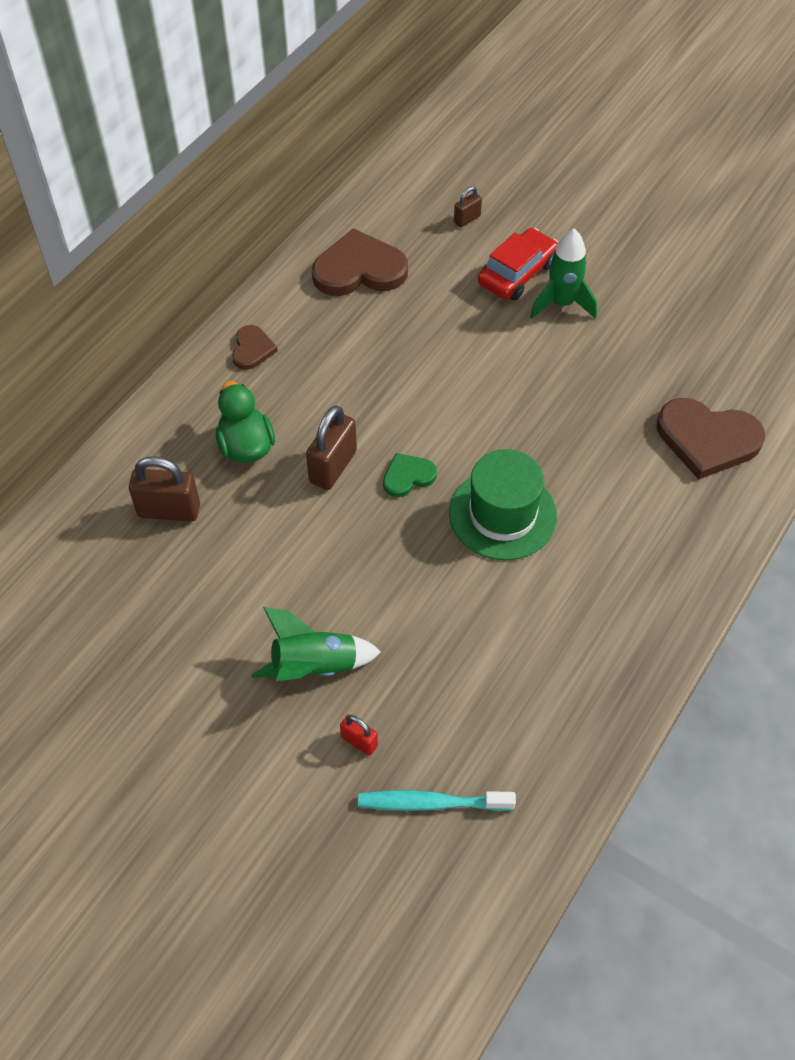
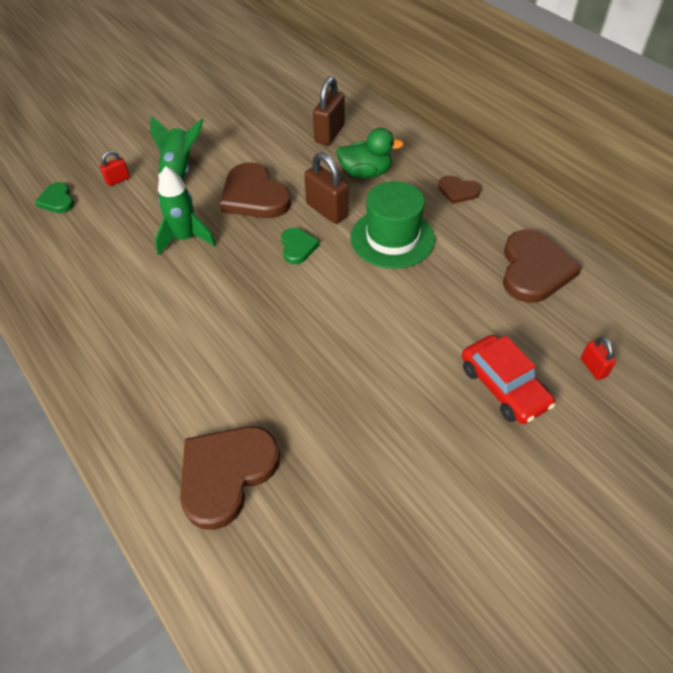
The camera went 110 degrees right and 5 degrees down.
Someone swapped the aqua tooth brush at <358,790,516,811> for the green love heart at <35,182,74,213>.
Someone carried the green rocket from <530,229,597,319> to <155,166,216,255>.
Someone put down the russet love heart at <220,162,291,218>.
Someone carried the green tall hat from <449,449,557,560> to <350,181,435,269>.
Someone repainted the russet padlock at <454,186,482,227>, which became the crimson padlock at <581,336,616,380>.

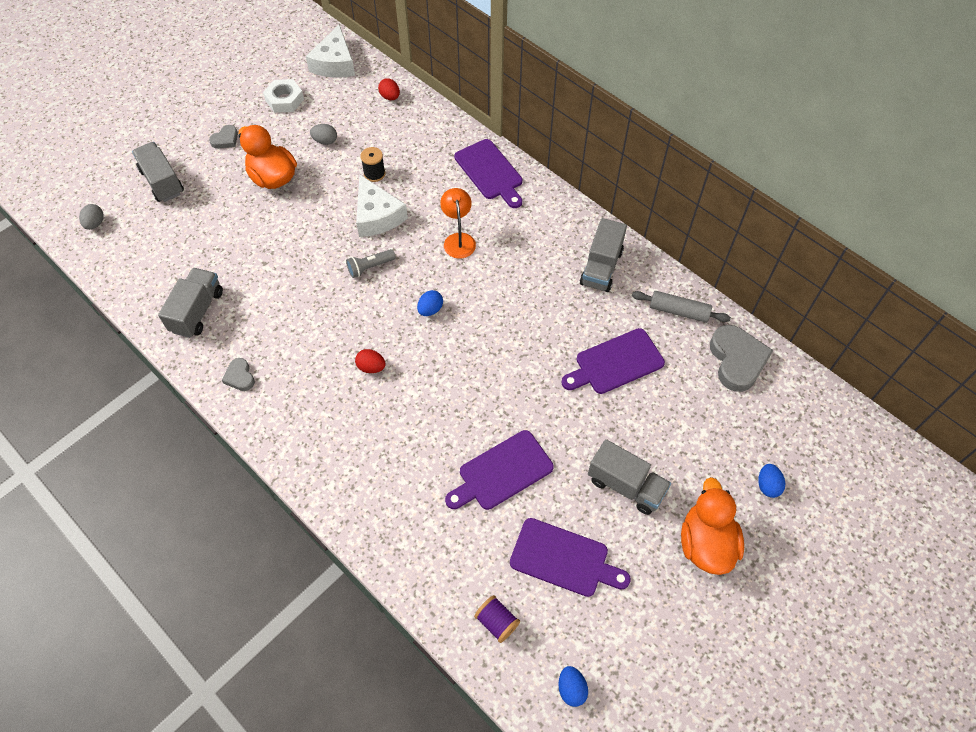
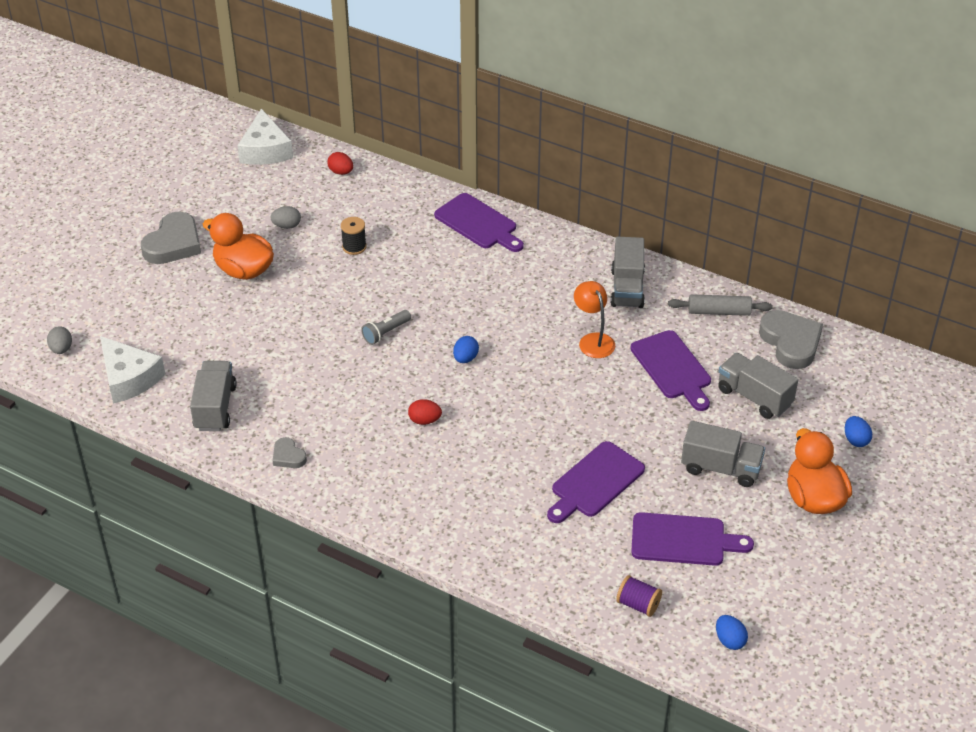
The camera went 15 degrees left and 15 degrees down.
Someone carried the snow-white cheese wedge from <356,174,408,237> to <100,336,165,404>.
Someone scaled the gray love heart at <209,125,238,149> by 1.96.
Someone carried the orange-coloured reading lamp from <440,188,476,259> to <574,281,615,358>.
Someone rotated the royal purple chopping board at <561,328,665,394> by 75 degrees counterclockwise.
Someone carried the gray toy truck from <132,142,184,202> to <718,353,798,419>.
Someone took away the snow-white nut at <263,79,304,113>.

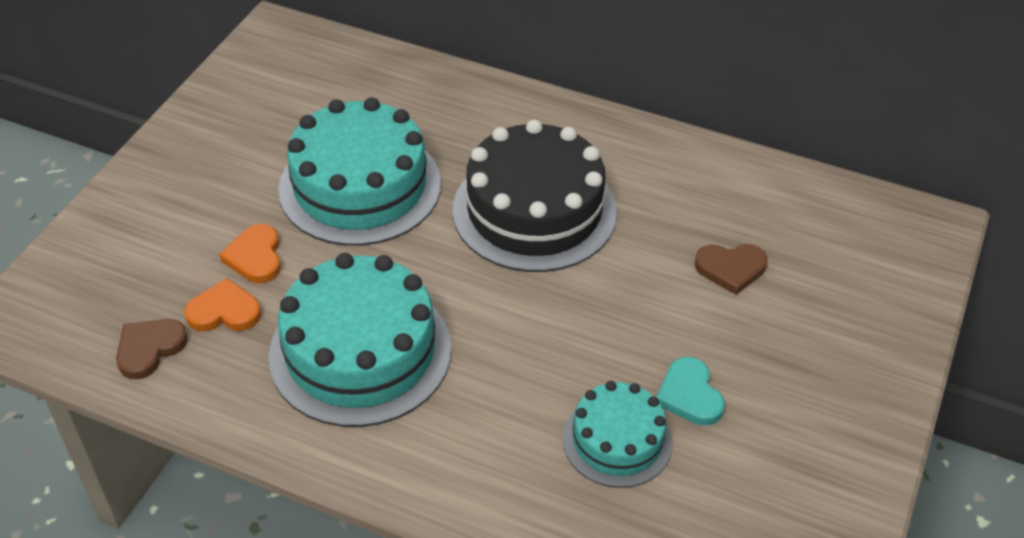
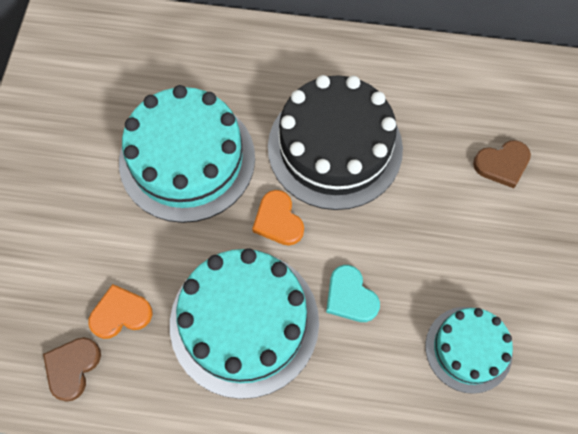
The camera went 15 degrees left and 20 degrees up.
Someone carried the orange-coloured love heart from <219,224,281,283> to <252,190,304,246>.
Someone carried the aqua love heart from <656,357,725,426> to <326,265,380,322>.

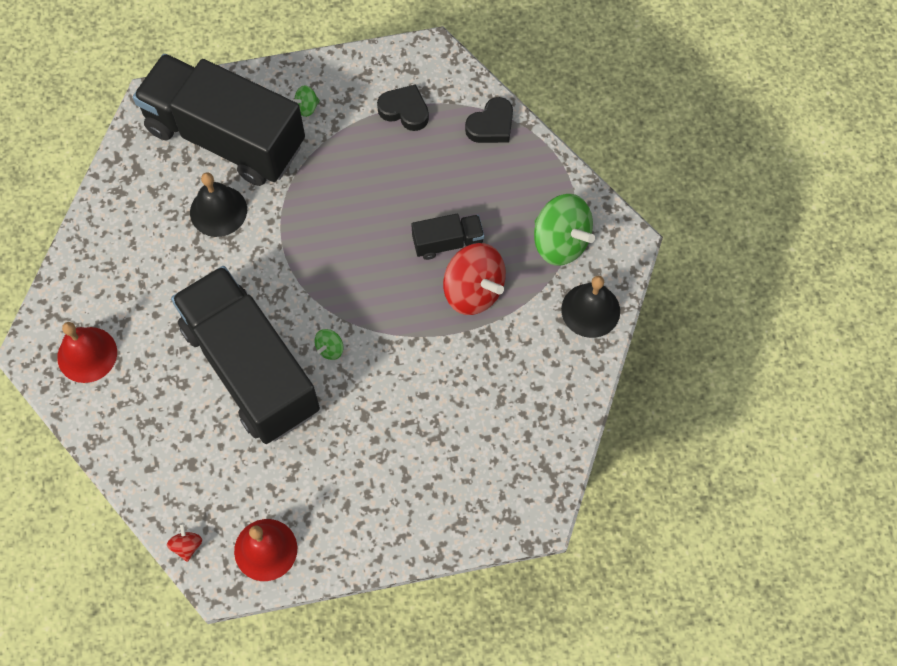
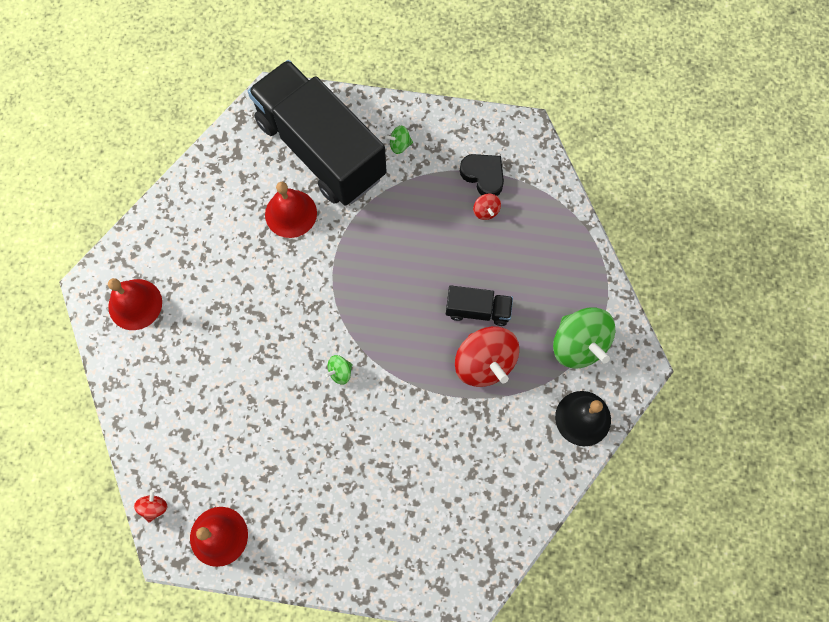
The camera went 20 degrees right and 5 degrees up.
Someone repainted the ebony bell at <190,172,247,237>, which became the crimson bell at <265,182,317,238>.
Someone put down the crimson whirligig at <473,194,501,220>.
Someone took away the ebony toy truck at <171,266,320,444>.
Someone took away the ebony love heart at <465,97,513,143>.

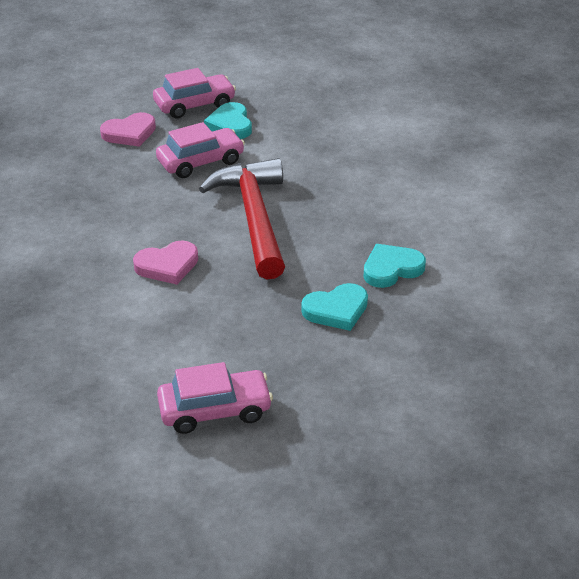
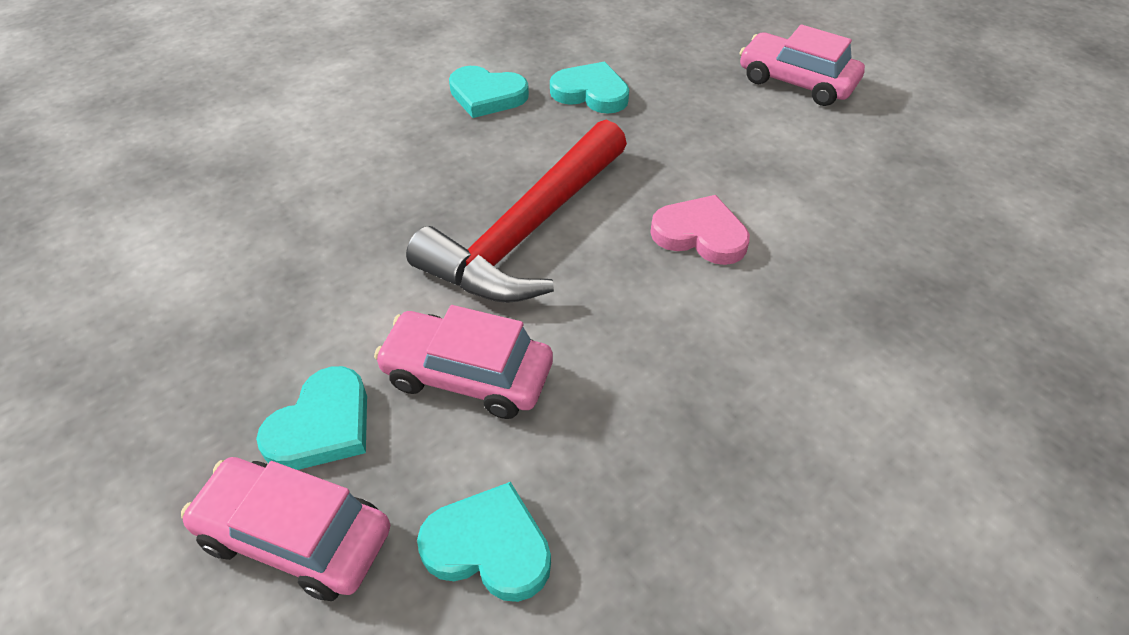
The camera went 135 degrees left and 10 degrees up.
Someone repainted the rose-pink love heart at <100,112,156,147>, which became the aqua love heart at <417,482,551,602>.

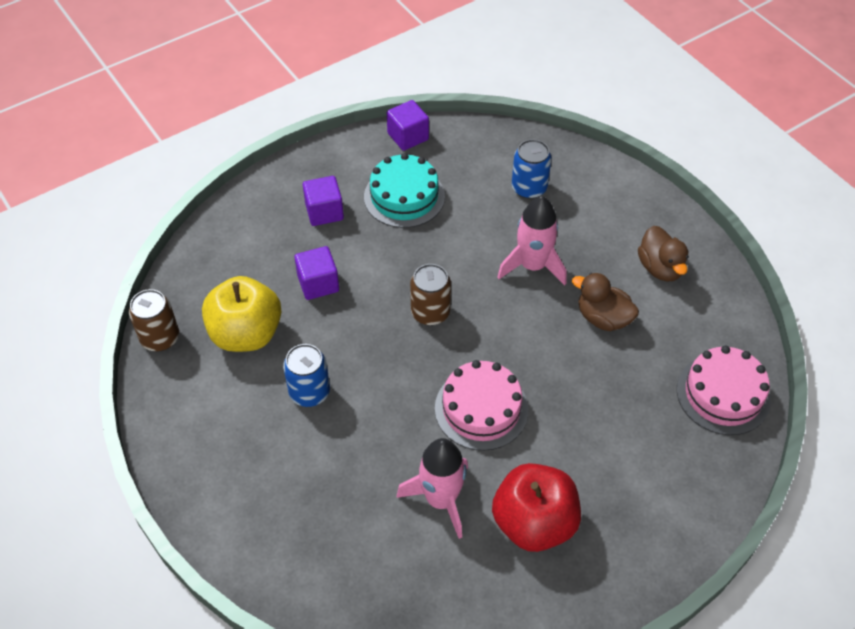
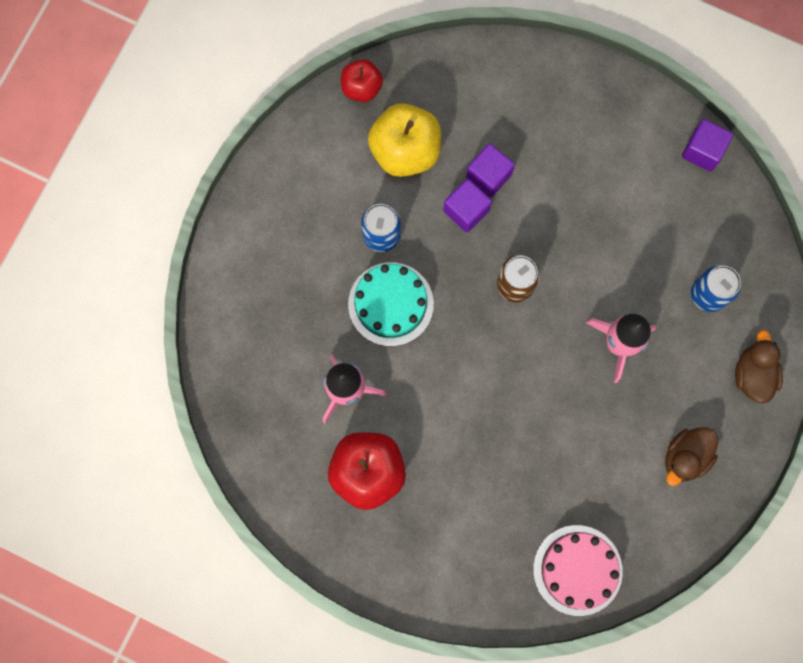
The camera went 60 degrees right and 25 degrees up.
Someone swapped the russet soda can at <129,289,179,351> for the crimson apple at <341,59,383,102>.
Someone carried the aqua layer cake from <364,153,445,228> to <348,262,434,346>.
Someone carried the royal purple cube from <303,176,344,226> to <443,179,492,233>.
Someone carried the russet duck from <572,273,639,331> to <735,330,783,403>.
Someone took away the rose-pink layer cake at <435,360,528,451>.

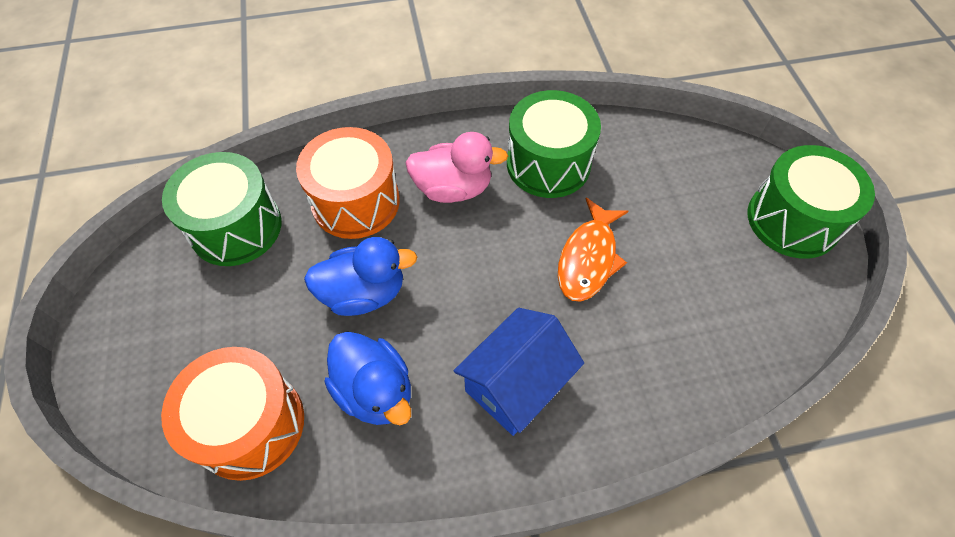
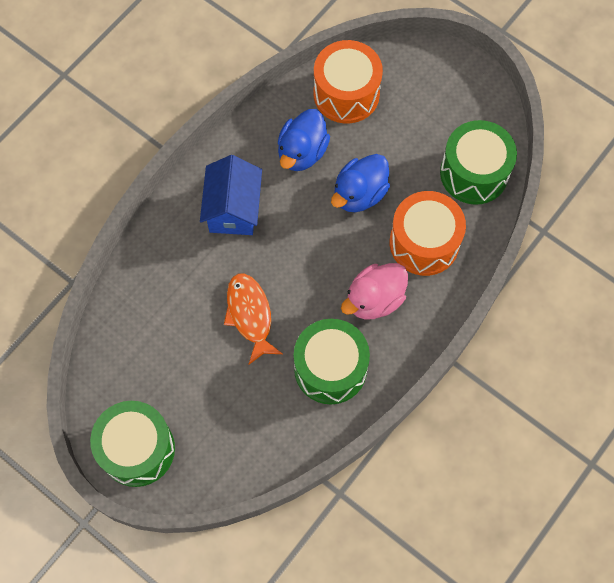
The camera went 140 degrees right and 10 degrees up.
Someone rotated the royal blue duck at <324,331,411,425> by 75 degrees counterclockwise.

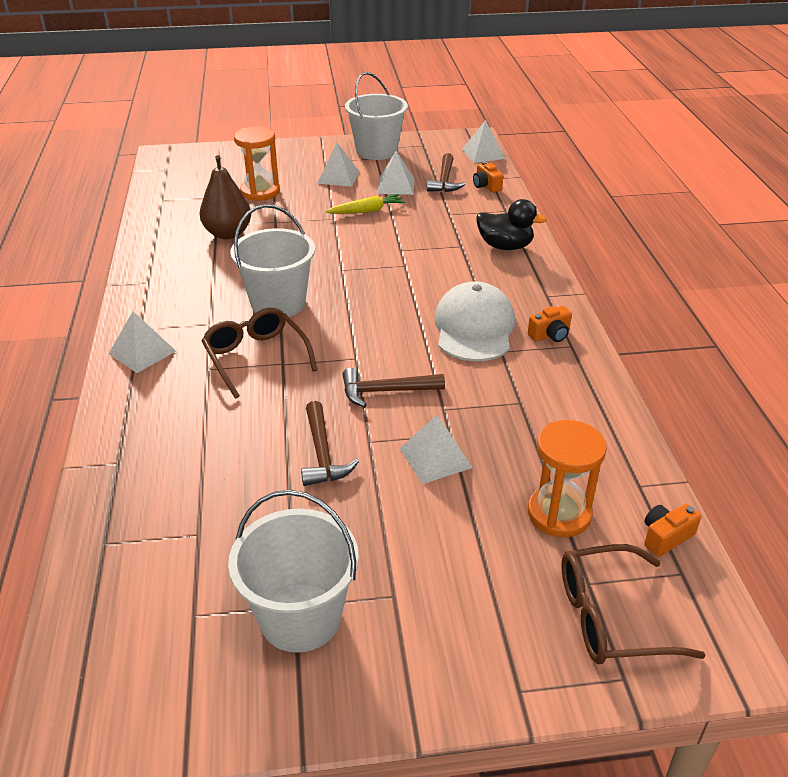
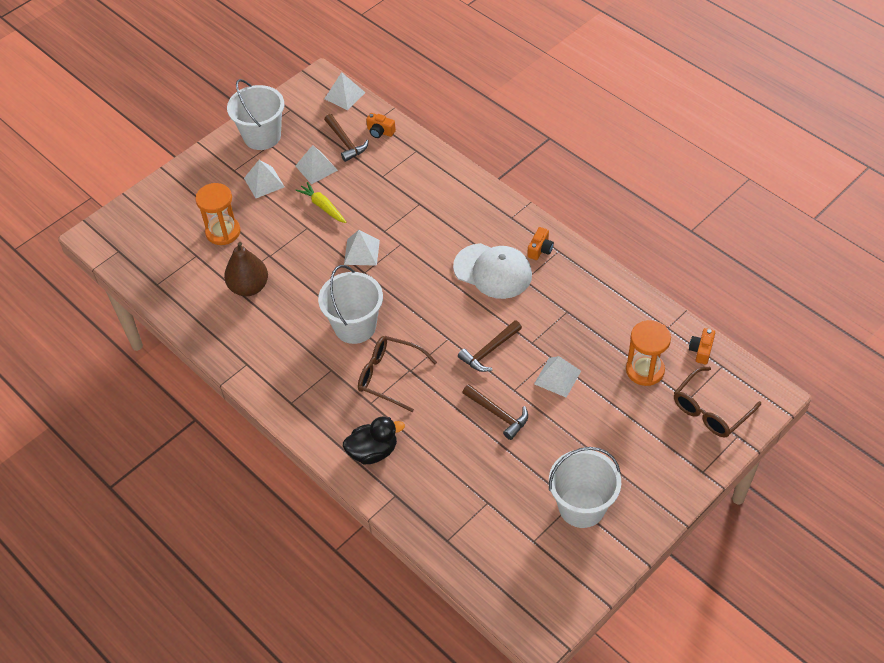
The camera went 35 degrees left and 15 degrees up.
Someone rotated the bright yellow carrot at <325,194,405,214> by 75 degrees counterclockwise.
Someone carried the ebony duck from <476,199,547,250> to <343,417,405,465>.
Someone carried the snow-white pyramid from <109,311,176,373> to <344,230,380,266>.
Someone rotated the snow-white cap at <434,281,515,361> by 150 degrees clockwise.

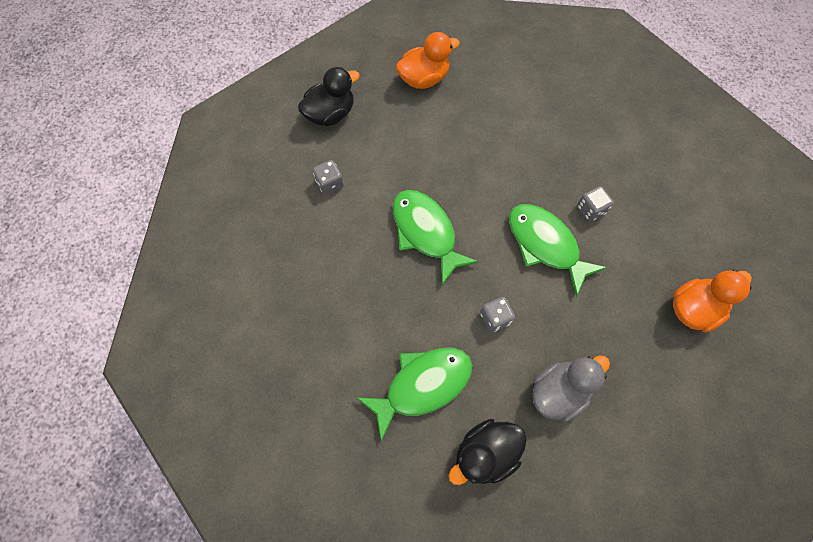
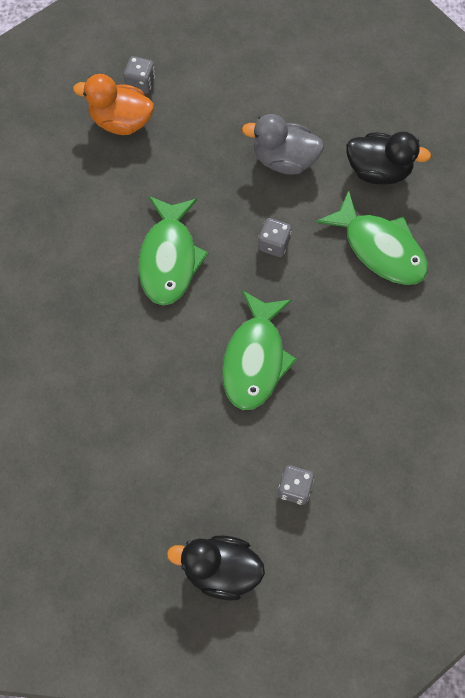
The camera went 135 degrees left and 0 degrees up.
Someone carried the gray dice from <577,186,614,221> to <124,56,155,94>.
Someone rotated the green fish at <356,348,472,441> by 150 degrees counterclockwise.
Someone took away the orange-coloured duck at <396,32,460,89>.

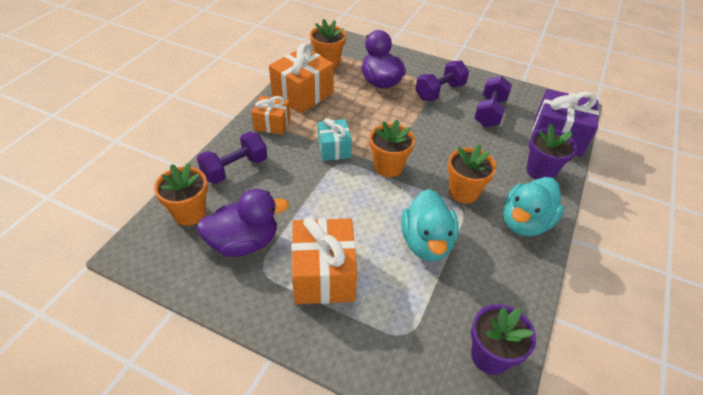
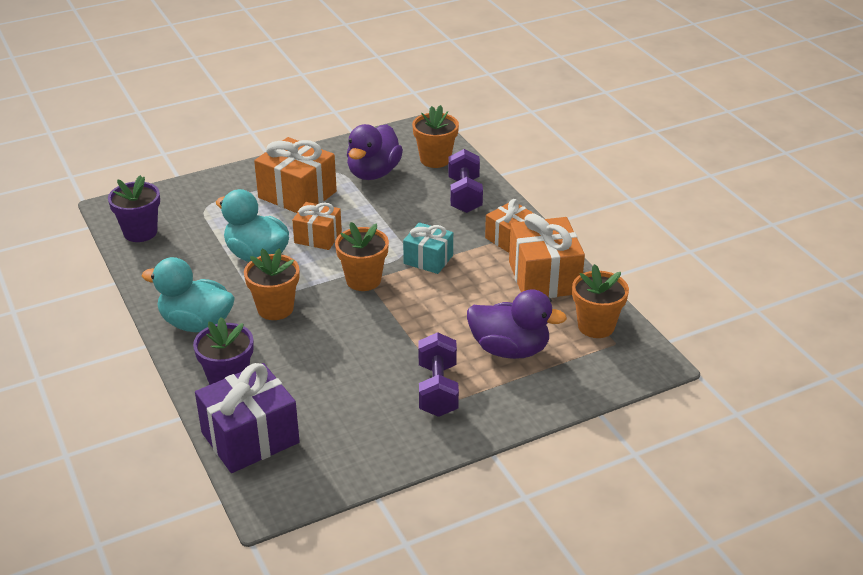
The camera went 130 degrees right and 10 degrees down.
Someone rotated the aqua duck at <503,177,564,236> by 60 degrees counterclockwise.
Someone put down the orange-coloured present at <292,202,342,250>.
Someone took away the royal purple free weight at <474,76,512,127>.

